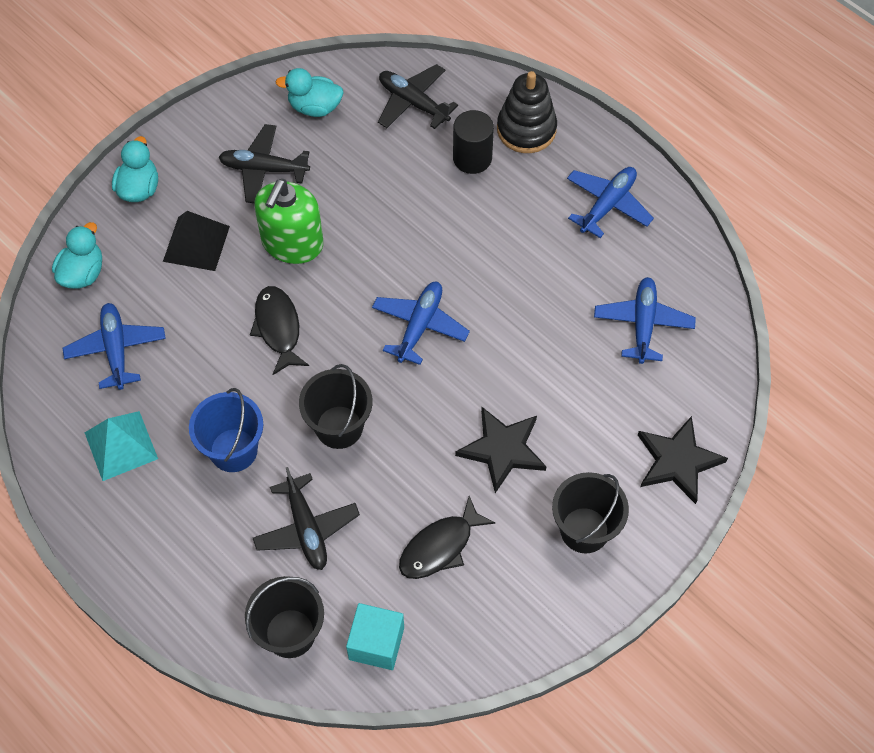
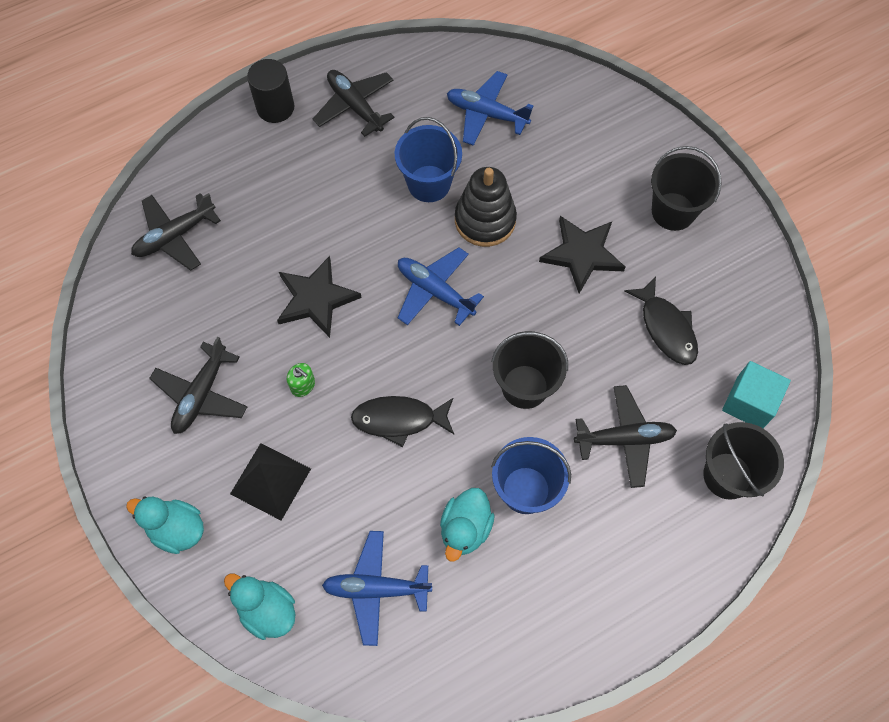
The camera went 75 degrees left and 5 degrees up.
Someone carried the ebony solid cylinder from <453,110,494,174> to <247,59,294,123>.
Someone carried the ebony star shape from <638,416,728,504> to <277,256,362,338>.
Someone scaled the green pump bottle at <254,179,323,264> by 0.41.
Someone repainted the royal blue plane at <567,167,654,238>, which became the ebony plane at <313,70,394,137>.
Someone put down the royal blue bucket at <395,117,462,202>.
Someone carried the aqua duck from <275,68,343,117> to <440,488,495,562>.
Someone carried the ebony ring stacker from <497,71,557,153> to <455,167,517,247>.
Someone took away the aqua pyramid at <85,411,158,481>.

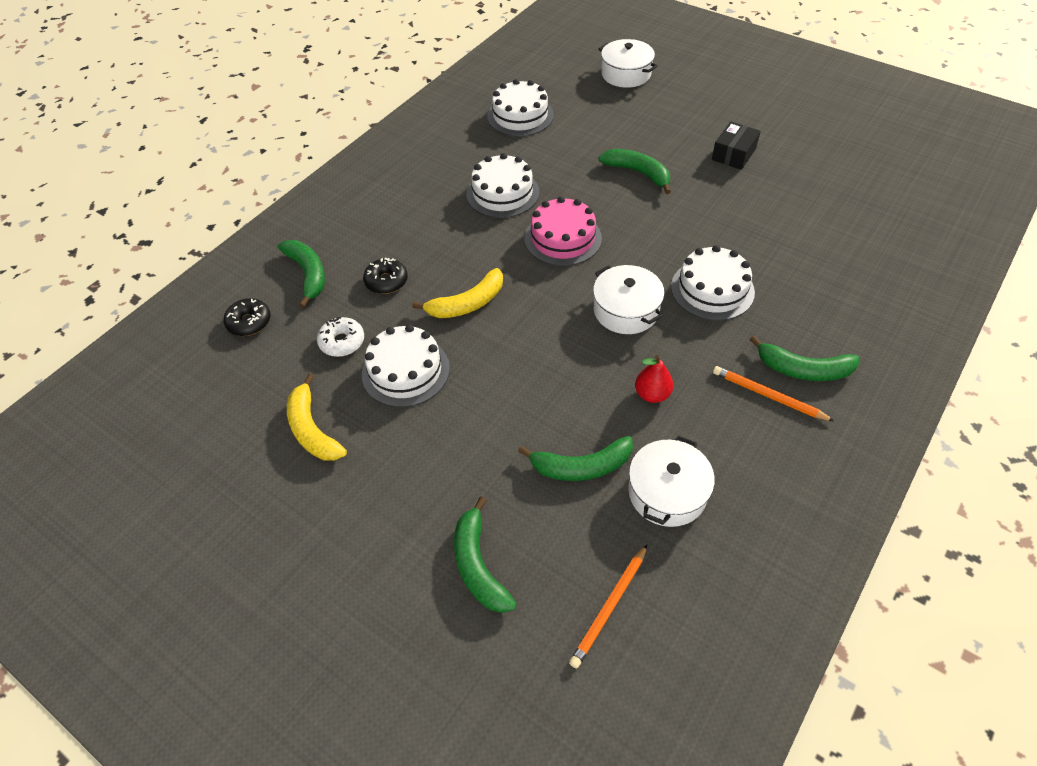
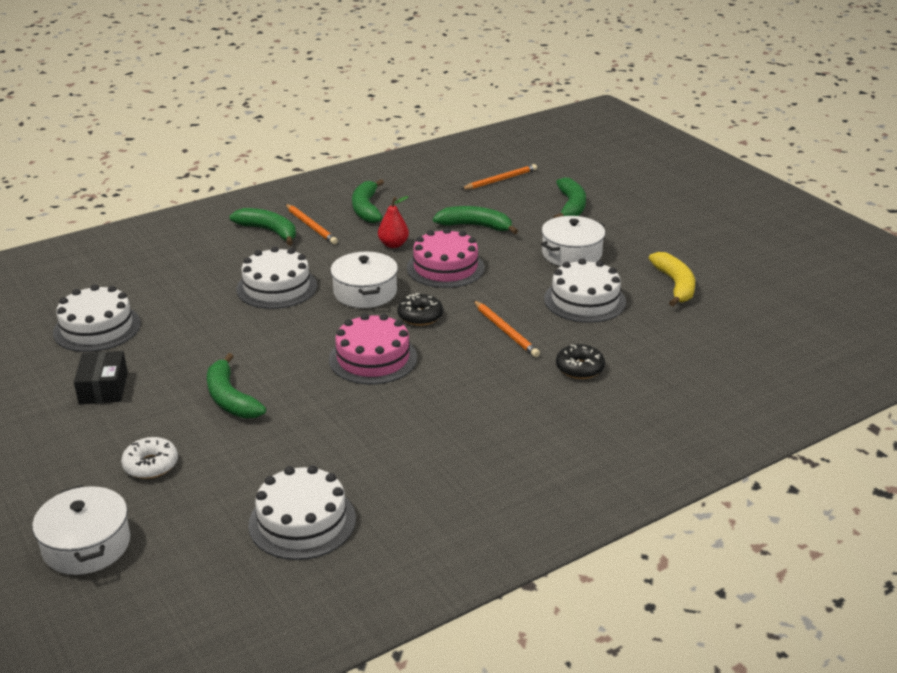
The camera went 160 degrees left and 20 degrees down.
Someone carried the snow-white layer cake from <466,153,539,218> to <53,284,141,352>.
Someone rotated the ebony parcel at <712,122,761,170> by 60 degrees counterclockwise.
Someone carried the snow-white doughnut from <317,317,364,357> to <121,437,178,479>.
Someone carried the green banana from <278,240,325,308> to <352,179,384,223>.
Someone carried the ebony doughnut from <223,298,271,336> to <397,293,443,326>.
Someone put down the rose-pink layer cake at <407,228,485,288>.
Someone swapped the bright yellow banana at <412,268,503,318> for the orange-coloured pencil at <473,300,540,357>.
Someone carried the snow-white pot from <628,436,715,527> to <541,216,605,266>.

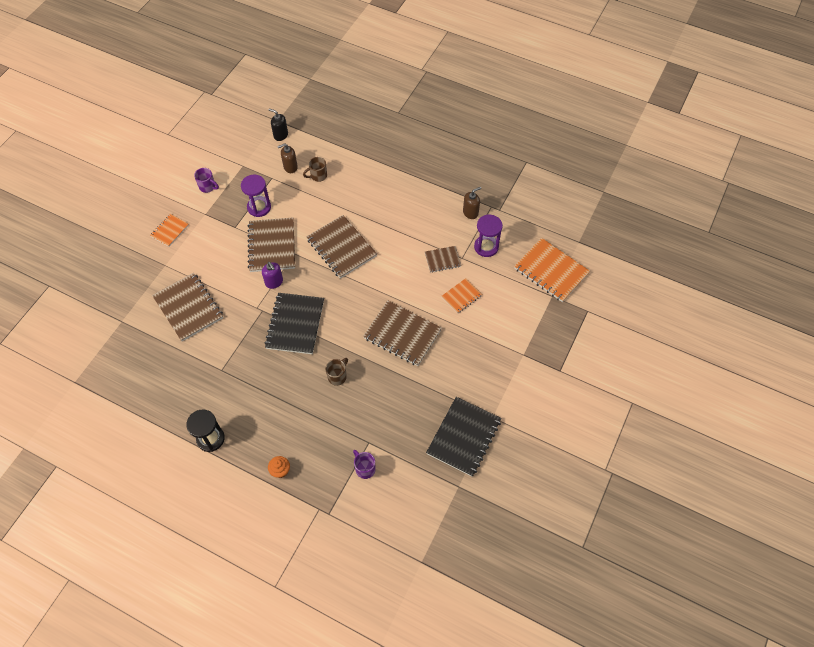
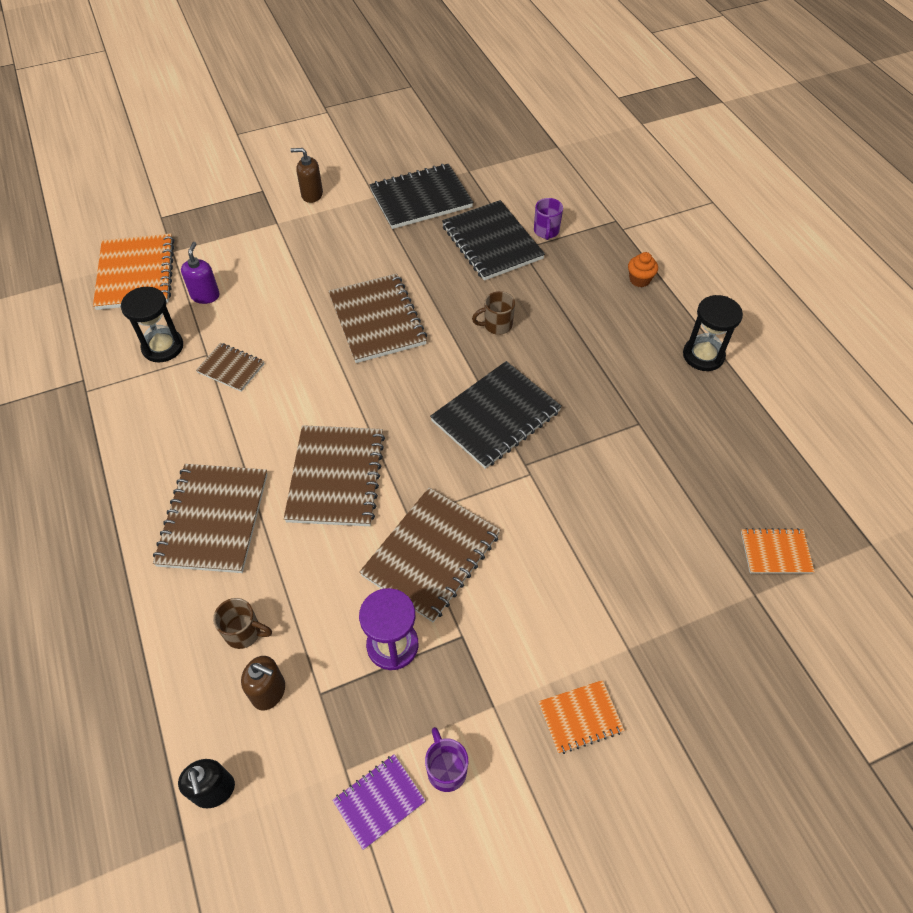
The camera went 140 degrees left and 5 degrees down.
Someone repainted the royal purple sand timer at <474,215,503,257>, which became the ebony sand timer at <121,287,183,362>.
Someone carried the russet notebook from <152,273,223,341> to <153,464,267,573>.
Someone carried the royal purple pump bottle from <262,262,283,289> to <181,242,220,304>.
Someone carried the russet pump bottle from <463,187,481,219> to <290,148,323,203>.
Someone put down the royal purple notebook at <332,754,426,850>.
Someone put down the ebony notebook at <442,200,545,281>.
Someone carried the orange-coloured notebook from <442,278,482,313> to <741,528,815,574>.

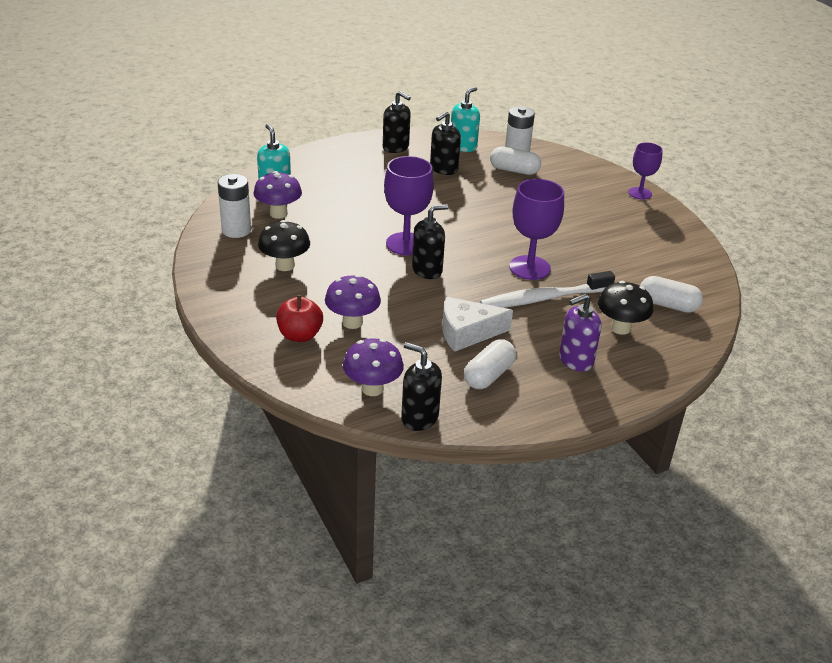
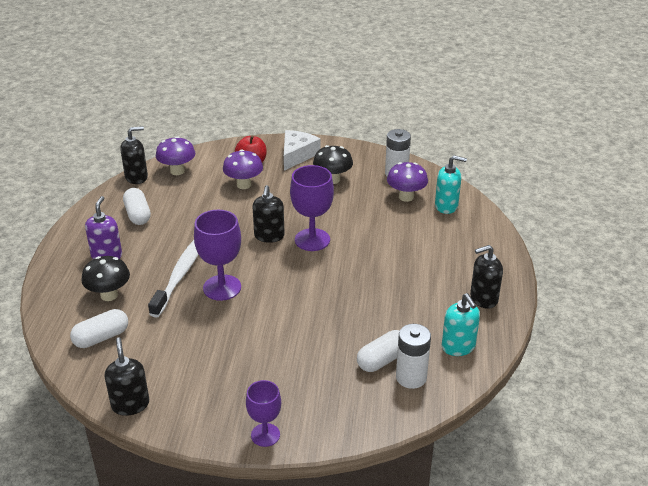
The camera went 125 degrees right and 0 degrees up.
Someone carried the ebony pump bottle from <430,111,461,175> to <105,337,149,416>.
Someone carried the snow-white cheese wedge from <442,297,513,352> to <284,130,321,171>.

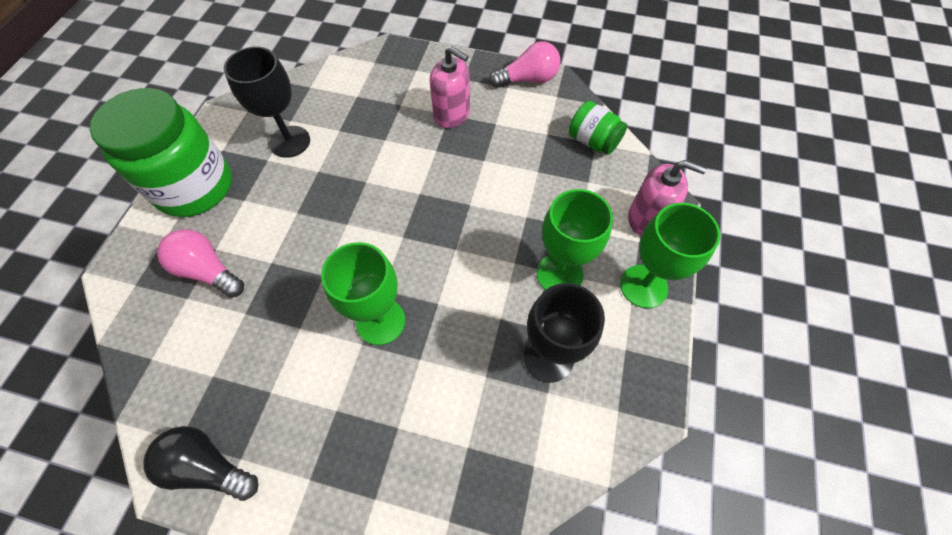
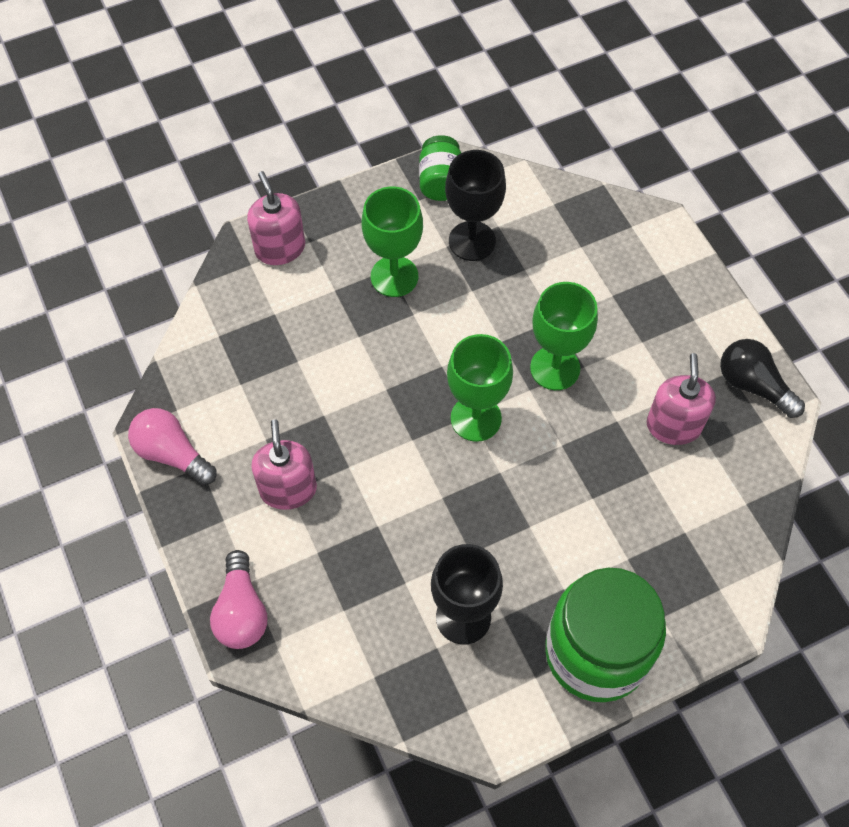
The camera went 130 degrees left and 0 degrees up.
Someone carried the rose-pink lightbulb from <157,229,244,298> to <210,550,267,649>.
Someone carried the green jar from <569,101,627,155> to <419,135,461,201>.
Someone carried the green chalice from <620,203,720,308> to <447,334,513,442>.
Someone put down the rose-pink pump bottle at <647,353,716,445>.
Someone rotated the ebony lightbulb at <144,426,258,501> by 150 degrees clockwise.

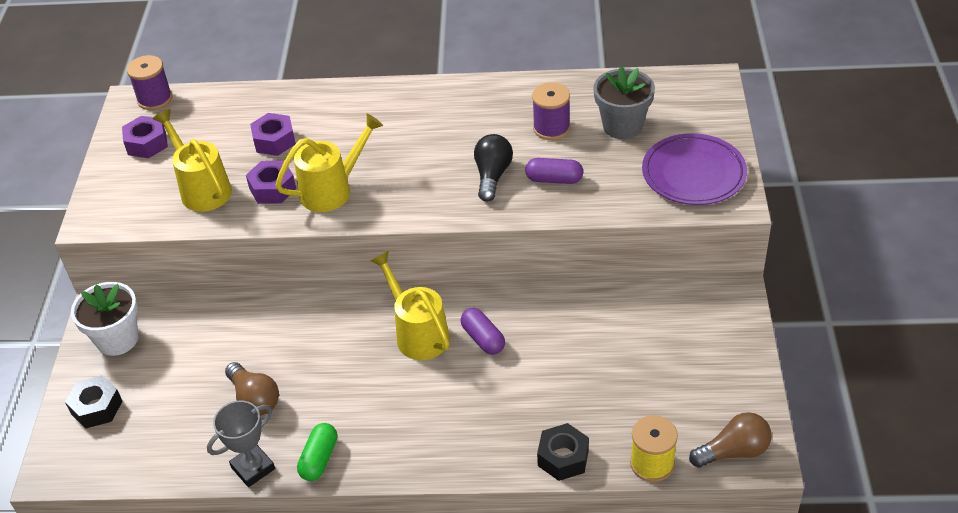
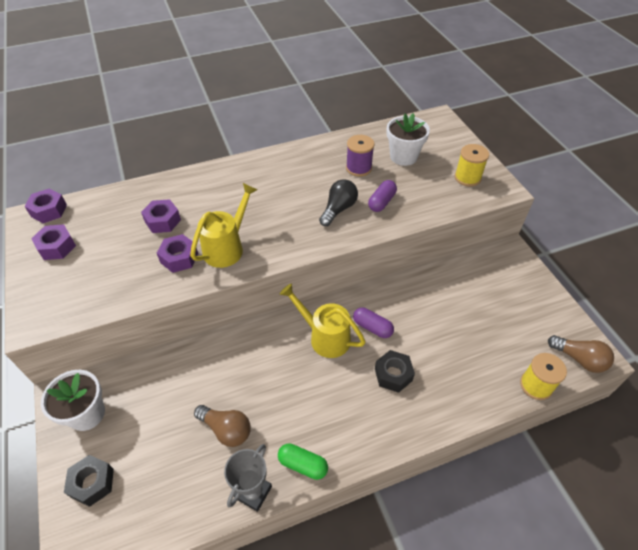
The camera went 25 degrees left and 5 degrees up.
Someone swapped the royal purple reel of thread at <127,55,172,110> for the royal purple nut at <24,188,67,223>.
Someone rotated the green pill shape at <297,423,337,481> by 60 degrees counterclockwise.
Someone rotated the ebony lightbulb at <474,134,513,202> by 45 degrees clockwise.
Someone rotated the royal purple pill shape at <525,158,583,184> by 45 degrees counterclockwise.
Someone carried the ebony nut from <537,423,589,481> to <375,350,415,393>.
Someone repainted the gray flower pot at <593,67,655,139>, which became the snow-white flower pot at <386,113,430,166>.
Someone swapped the royal purple plate at <642,133,747,205> for the bright yellow reel of thread at <455,144,489,187>.
Someone rotated the russet lightbulb at <689,412,772,468> by 75 degrees clockwise.
Someone took away the bright yellow sprinkling can at <153,109,232,212>.

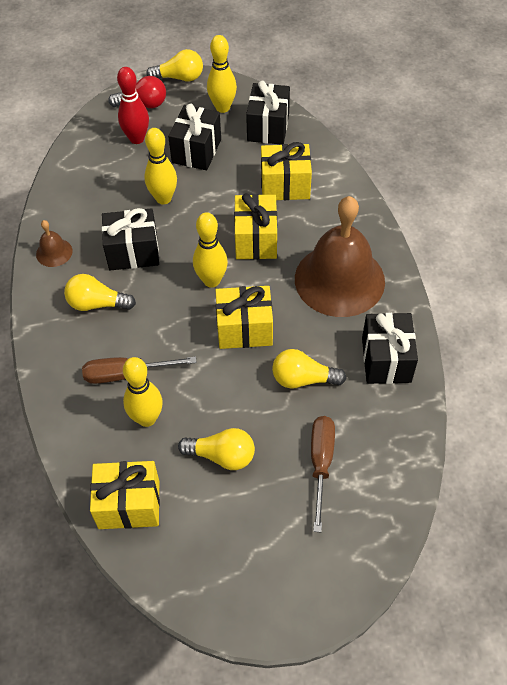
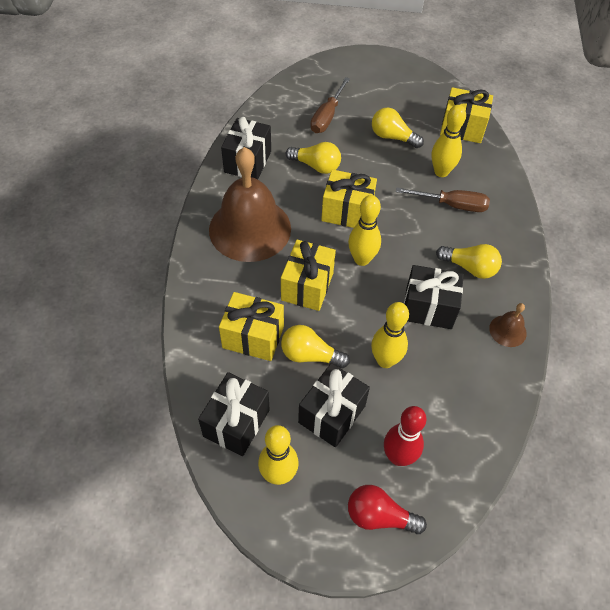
The camera went 165 degrees left and 0 degrees up.
Someone carried the bright yellow lightbulb from <146,49,203,82> to <281,325,350,368>.

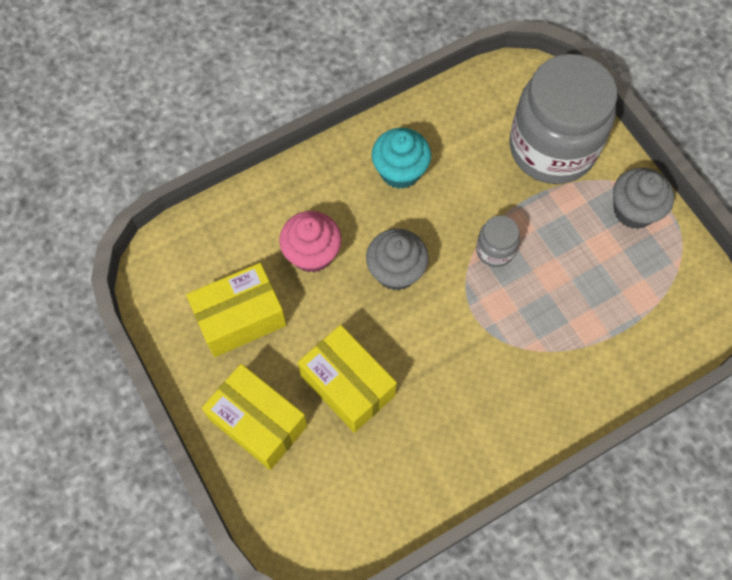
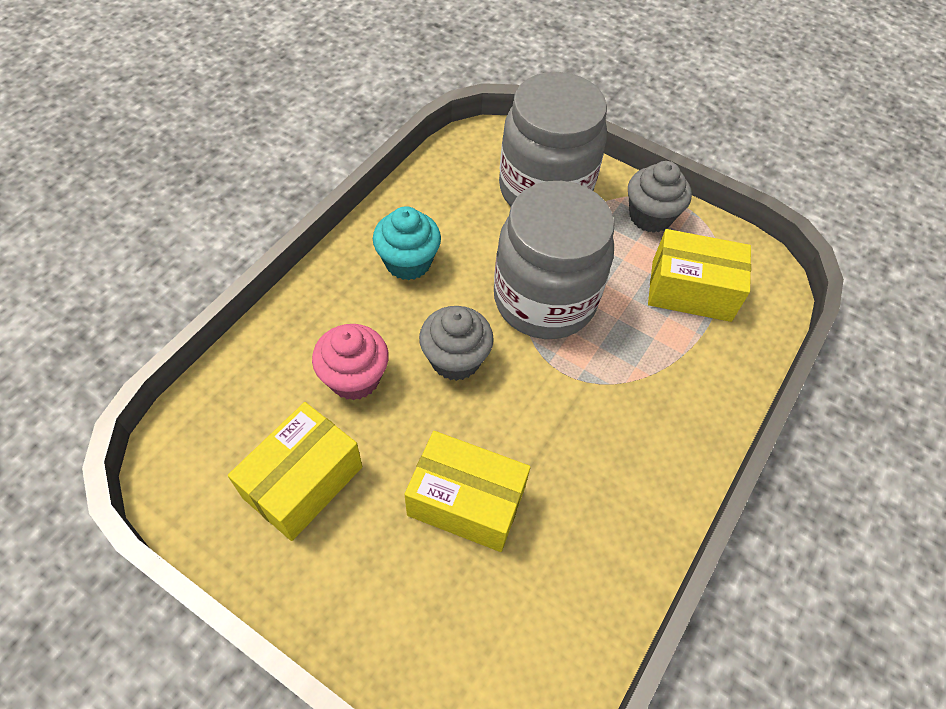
The camera went 30 degrees left and 10 degrees down.
Someone scaled the gray jar at <476,216,520,267> by 2.38.
Someone carried the bright yellow parcel from <202,364,307,470> to <648,229,751,322>.

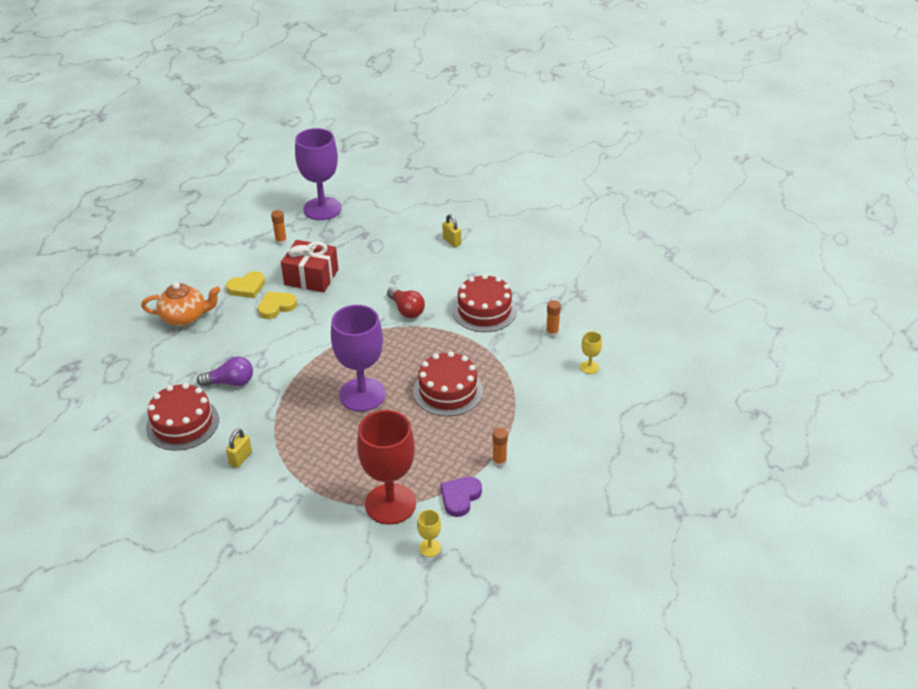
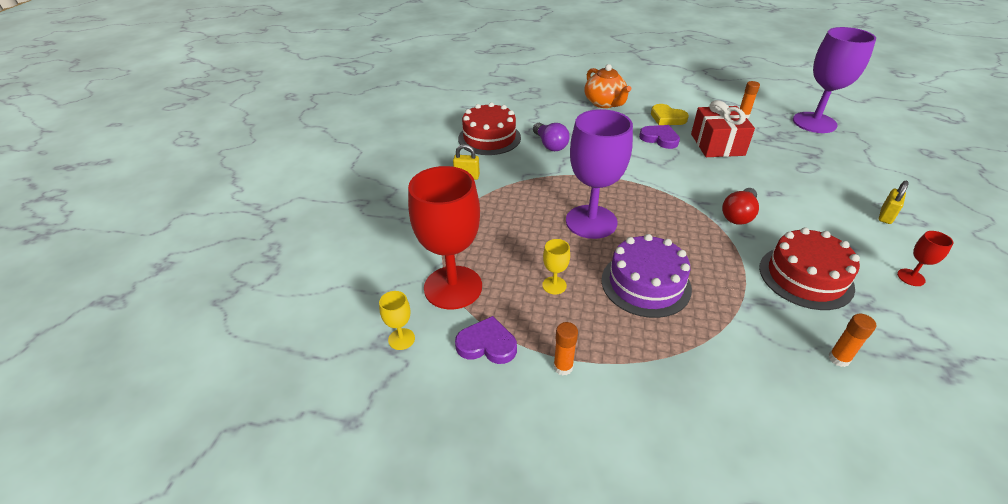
The camera went 70 degrees right and 0 degrees up.
Someone carried the bright yellow chalice from <580,331,602,374> to <542,239,570,294>.
Someone repainted the crimson layer cake at <413,351,483,416>, which became the royal purple layer cake at <601,234,692,318>.
Someone repainted the bright yellow love heart at <258,292,297,319>, which became the royal purple love heart at <639,125,680,149>.
Someone put down the crimson chalice at <897,231,954,286>.

